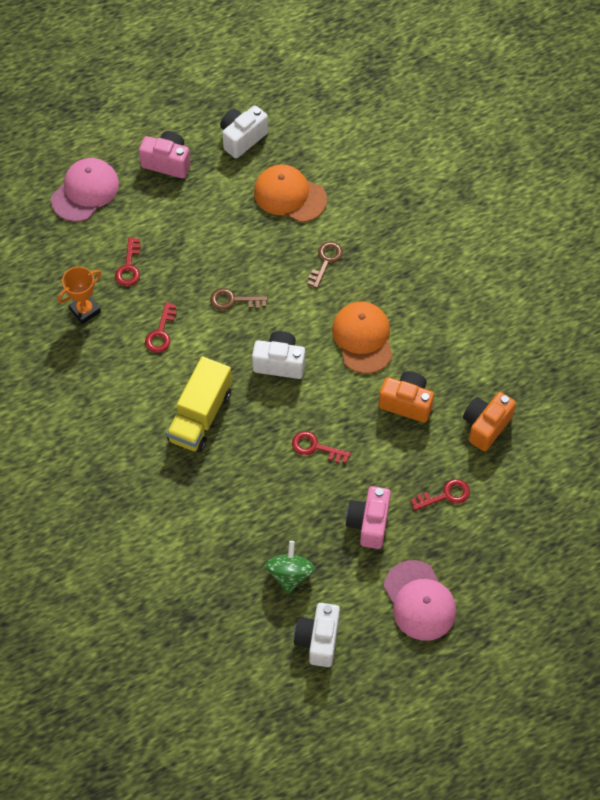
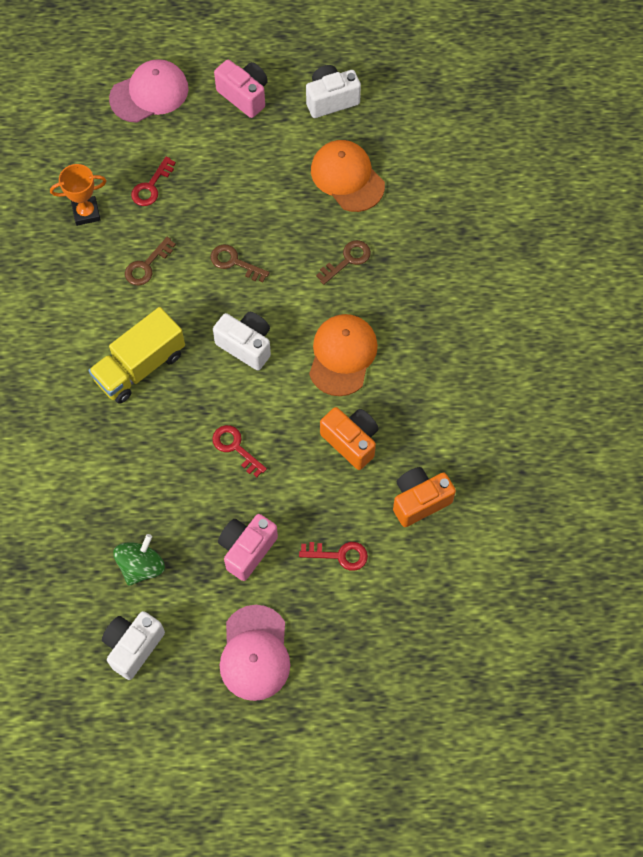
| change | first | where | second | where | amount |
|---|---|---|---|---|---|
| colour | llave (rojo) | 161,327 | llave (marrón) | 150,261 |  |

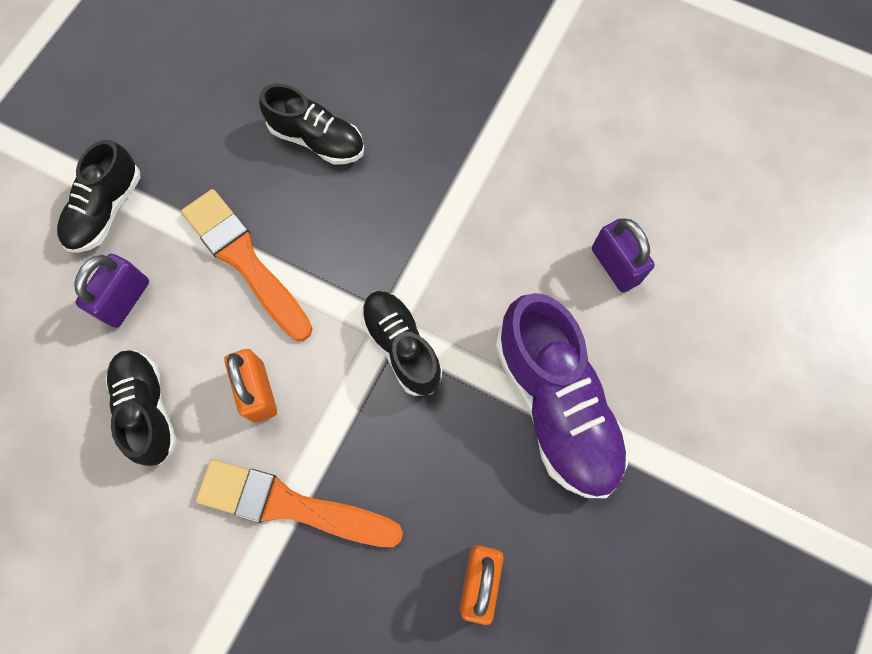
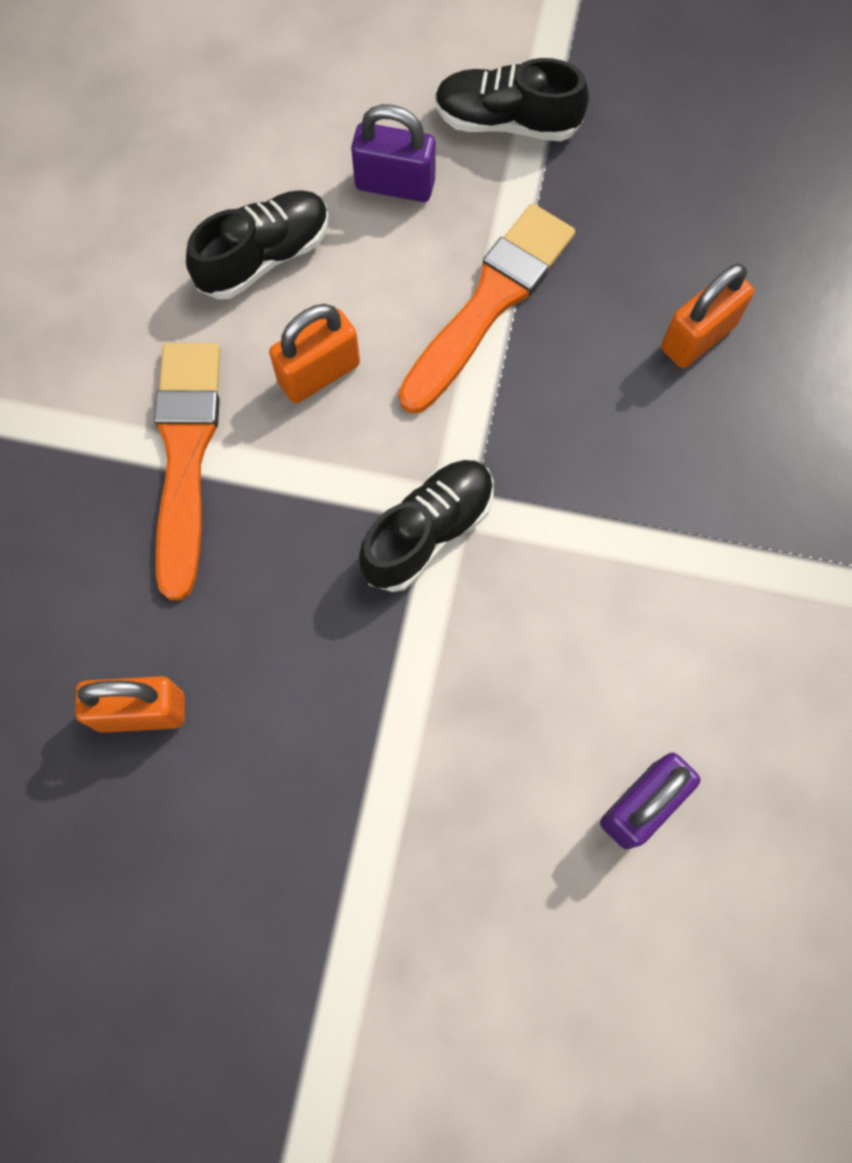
| change | first | where | second | where | amount |
|---|---|---|---|---|---|
| missing | zapato (morado) | 562,395 |  |  |  |
| exchanged | zapato (negro) | 311,124 | candado (naranja) | 707,315 |  |

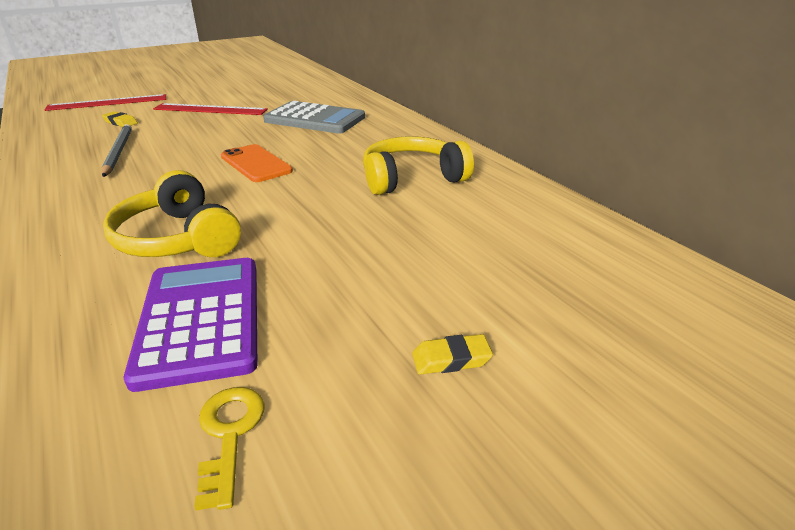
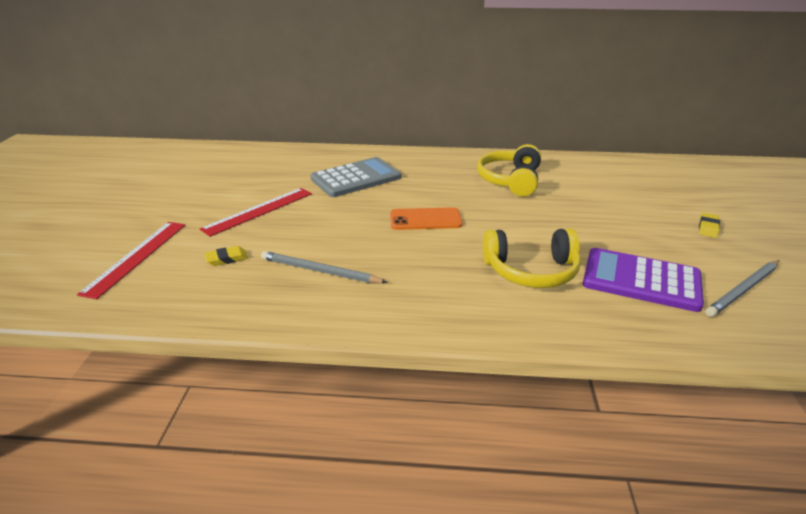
| change | first | where | second | where | amount |
|---|---|---|---|---|---|
| exchanged | llave (amarillo) | 229,449 | lápiz (gris) | 742,288 |  |

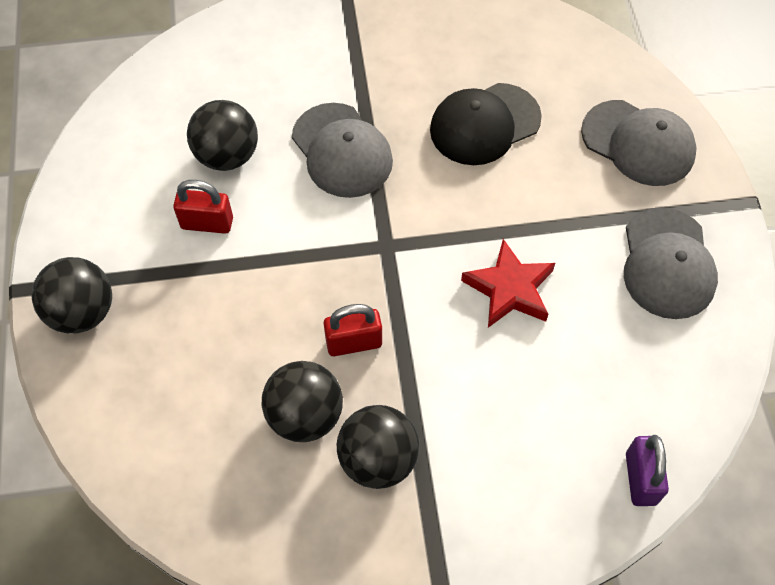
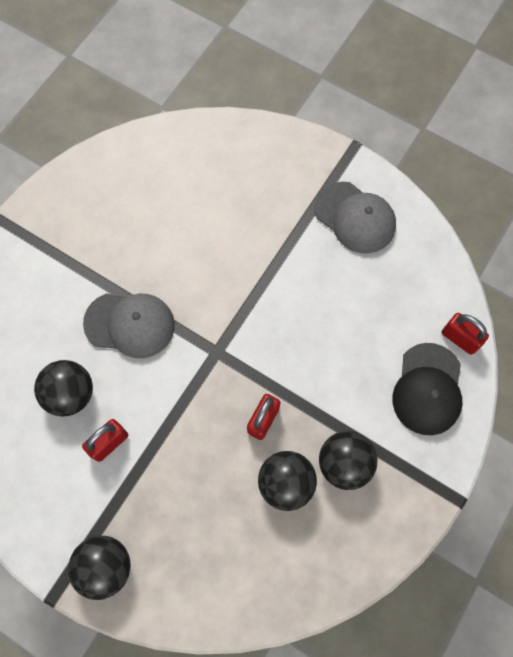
| change | first | where | second | where | amount |
|---|---|---|---|---|---|
| missing | estrella (rojo) | 508,283 |  |  |  |
| missing | gorra (gris) | 639,143 |  |  |  |
| relocated | gorra (negro) | 486,124 |  | 427,389 |  |
| colour | candado (morado) | 647,470 | candado (rojo) | 465,334 |  |

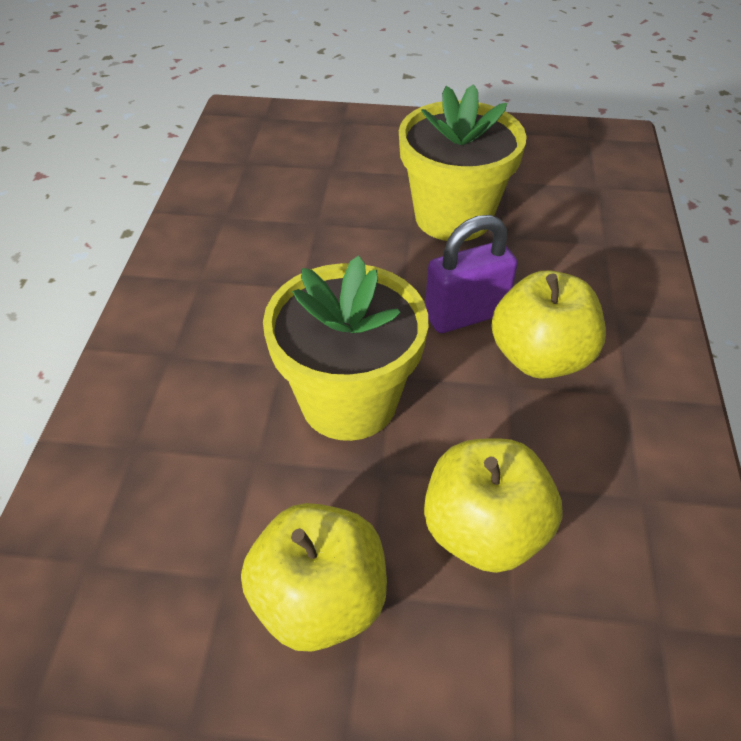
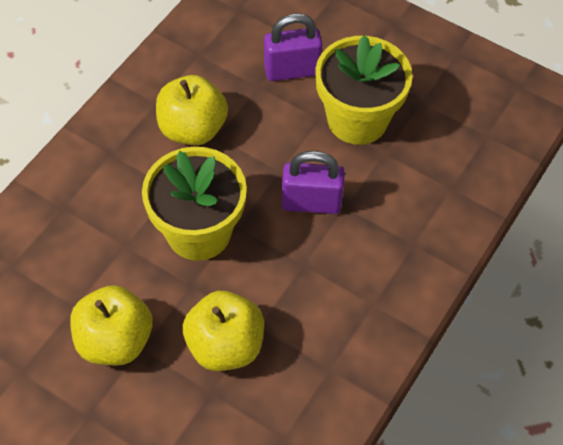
| change | first | where | second | where | amount |
|---|---|---|---|---|---|
| appeared |  |  | candado (morado) | 293,47 |  |
| relocated | manzana (amarillo) | 548,325 |  | 192,110 |  |

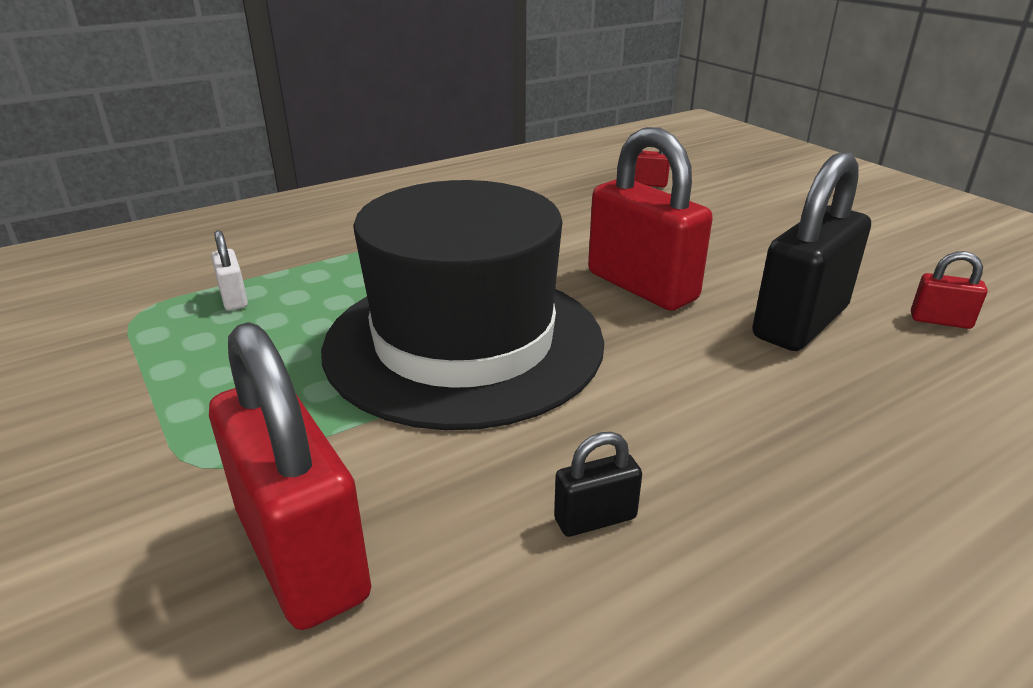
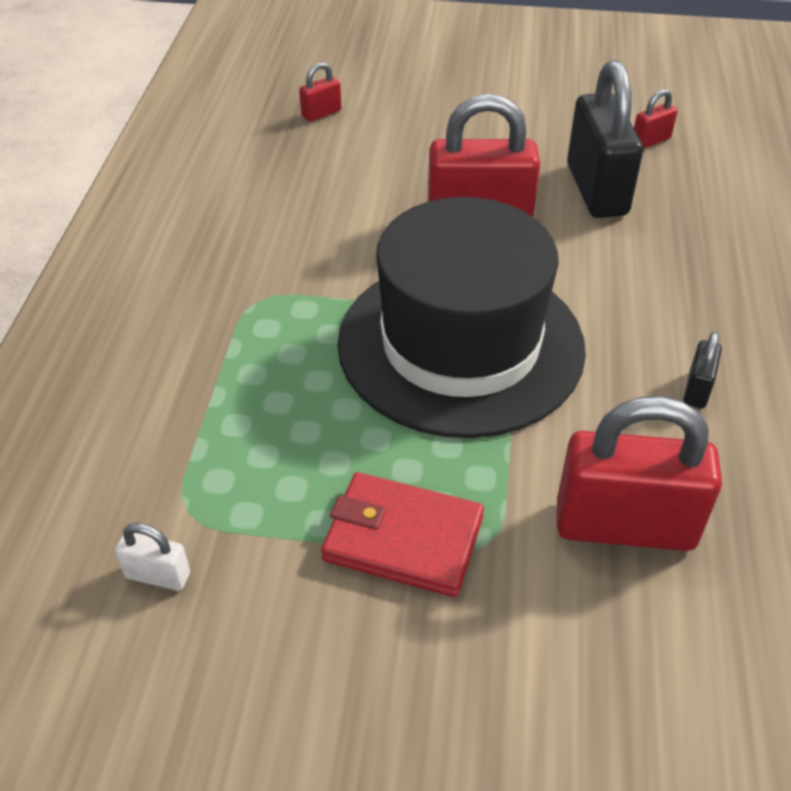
| change | first | where | second | where | amount |
|---|---|---|---|---|---|
| appeared |  |  | cartera (rojo) | 402,534 |  |
| relocated | candado (blanco) | 229,270 |  | 152,557 |  |

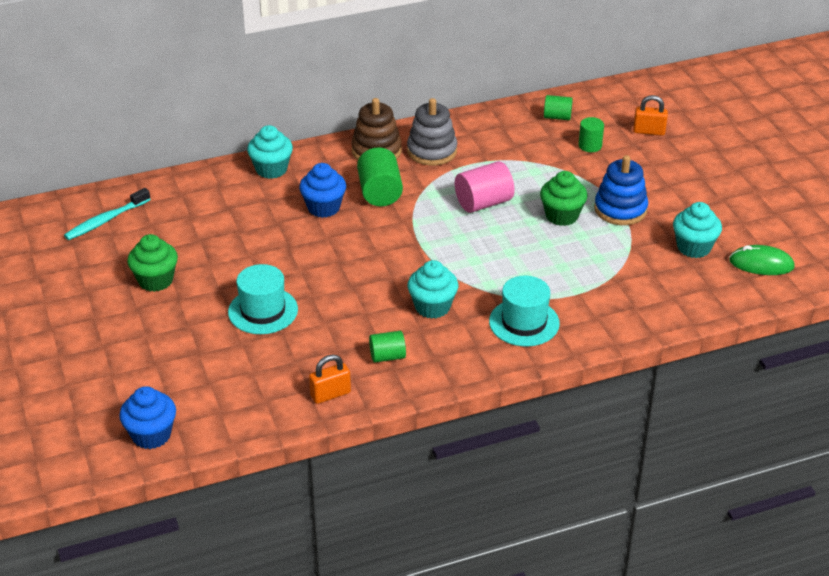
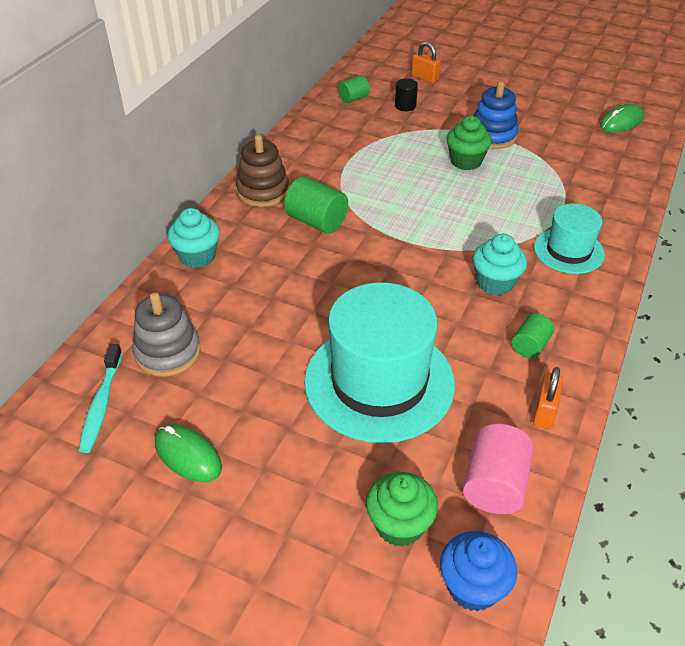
| change | first | where | second | where | amount |
|---|---|---|---|---|---|
| missing | magdalena (azul) | 322,190 |  |  |  |
| missing | magdalena (turquesa) | 697,230 |  |  |  |
| appeared |  |  | ratón (verde) | 188,453 |  |
| relocated | magdalena (verde) | 152,263 |  | 402,509 |  |
| relocated | juguete apilable (gris) | 432,132 |  | 167,335 |  |
| relocated | cilindro (rosa) | 485,187 |  | 498,469 |  |
| colour | cilindro (verde) | 591,134 | cilindro (negro) | 406,94 |  |
| spun | candado (naranja) | 650,115 |  | 426,63 | 75 degrees clockwise |
| size | sombrero (turquesa) | 263,299 |  | 379,362 | x1.83 |

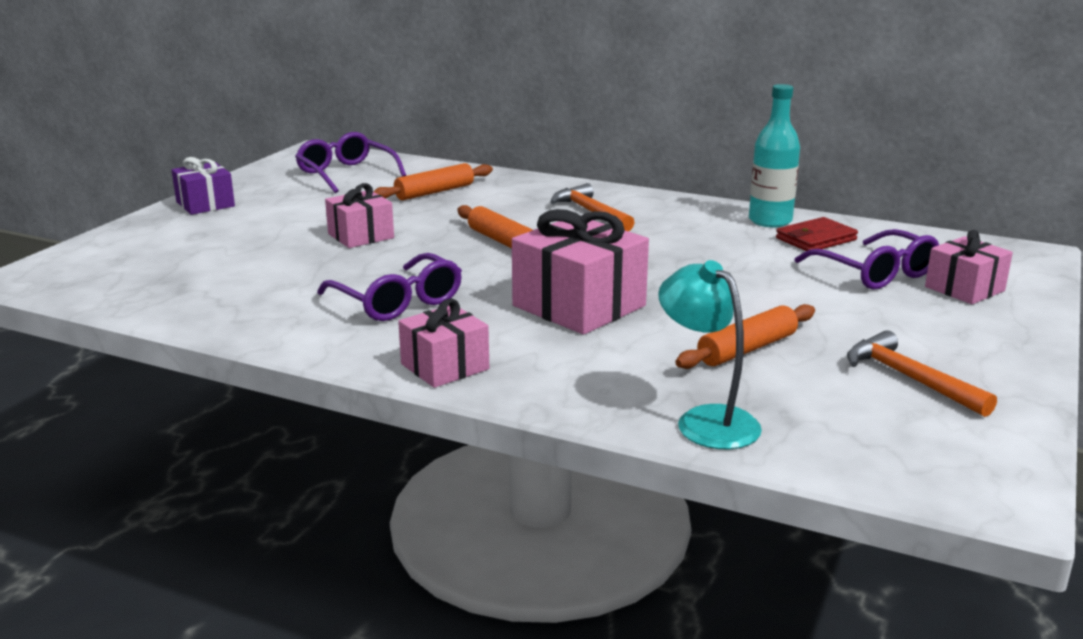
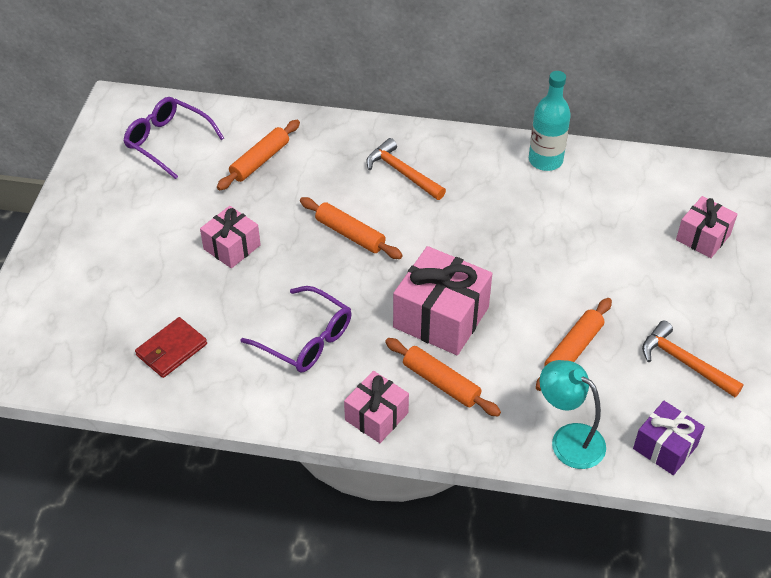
| change | first | where | second | where | amount |
|---|---|---|---|---|---|
| missing | gafas (morado) | 867,259 |  |  |  |
| appeared |  |  | rodillo (naranja) | 443,377 |  |
| relocated | regalo (morado) | 203,186 |  | 669,438 |  |
| relocated | cartera (rojo) | 817,234 |  | 171,347 |  |

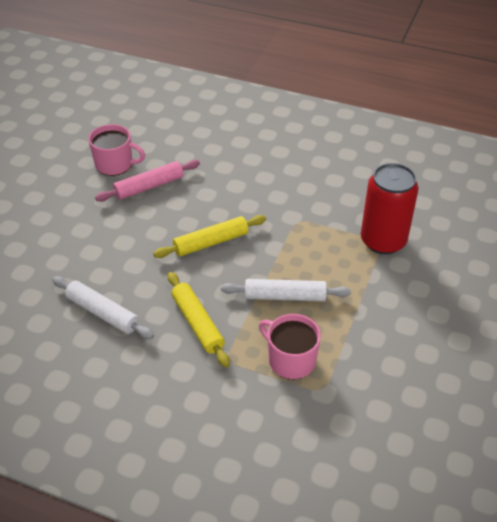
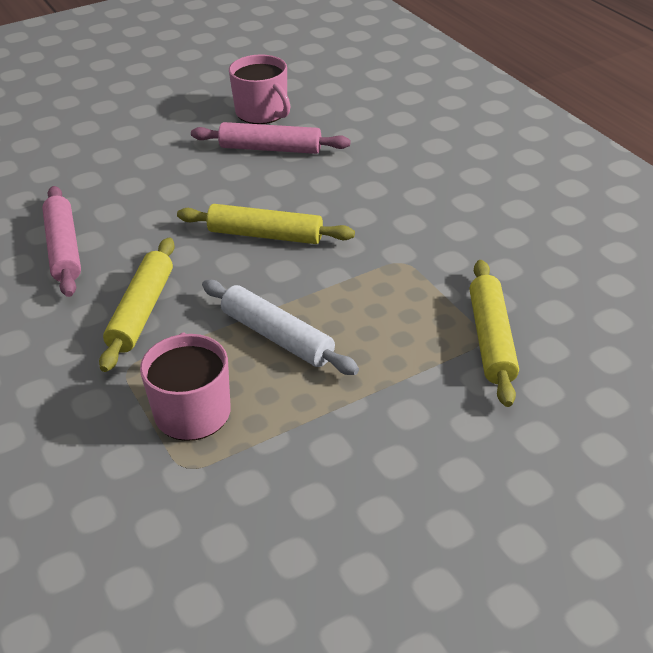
| change | first | where | second | where | amount |
|---|---|---|---|---|---|
| exchanged | lata (rojo) | 390,208 | rodillo (amarillo) | 494,333 |  |
| colour | rodillo (blanco) | 103,307 | rodillo (rosa) | 61,241 |  |

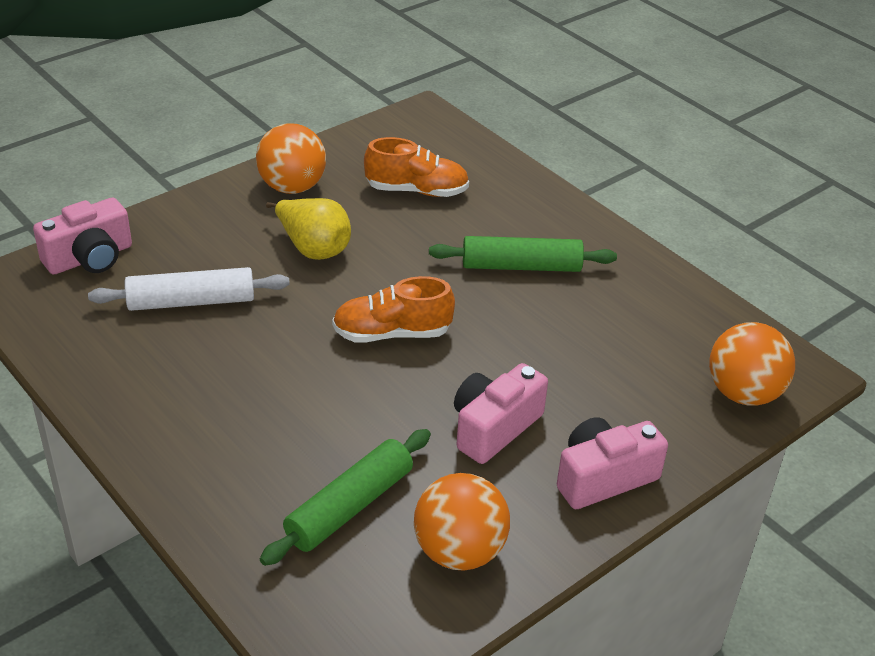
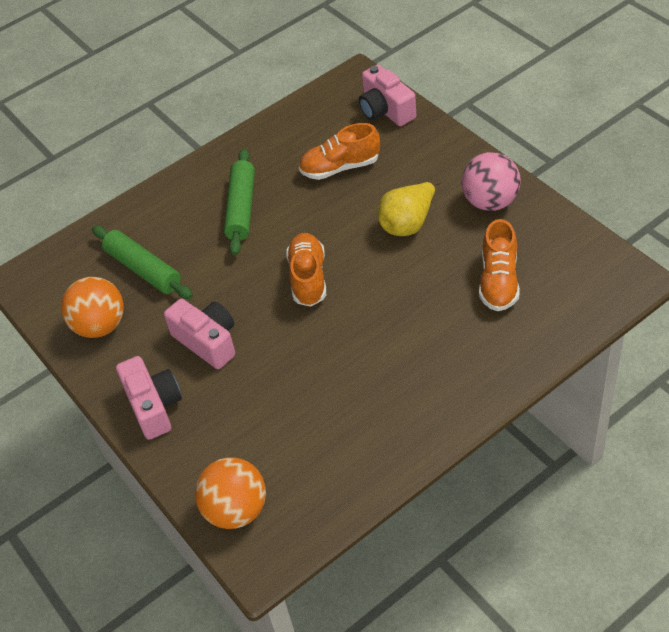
| change | first | where | second | where | amount |
|---|---|---|---|---|---|
| relocated | rodillo (verde) | 523,254 |  | 239,201 |  |
| exchanged | rodillo (blanco) | 189,289 | zapato (naranja) | 339,151 |  |
| colour | pelota (naranja) | 291,158 | pelota (rosa) | 491,181 |  |

